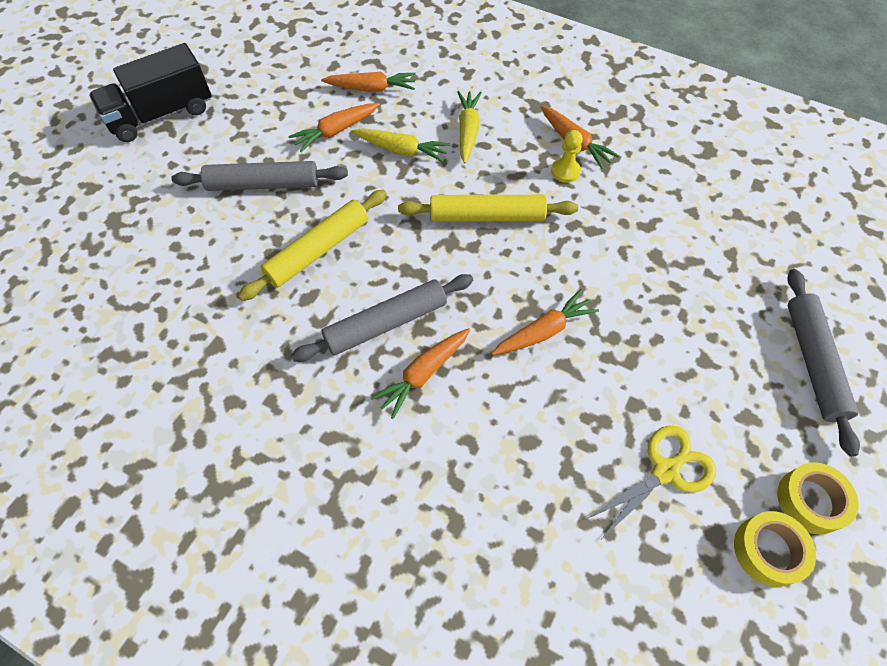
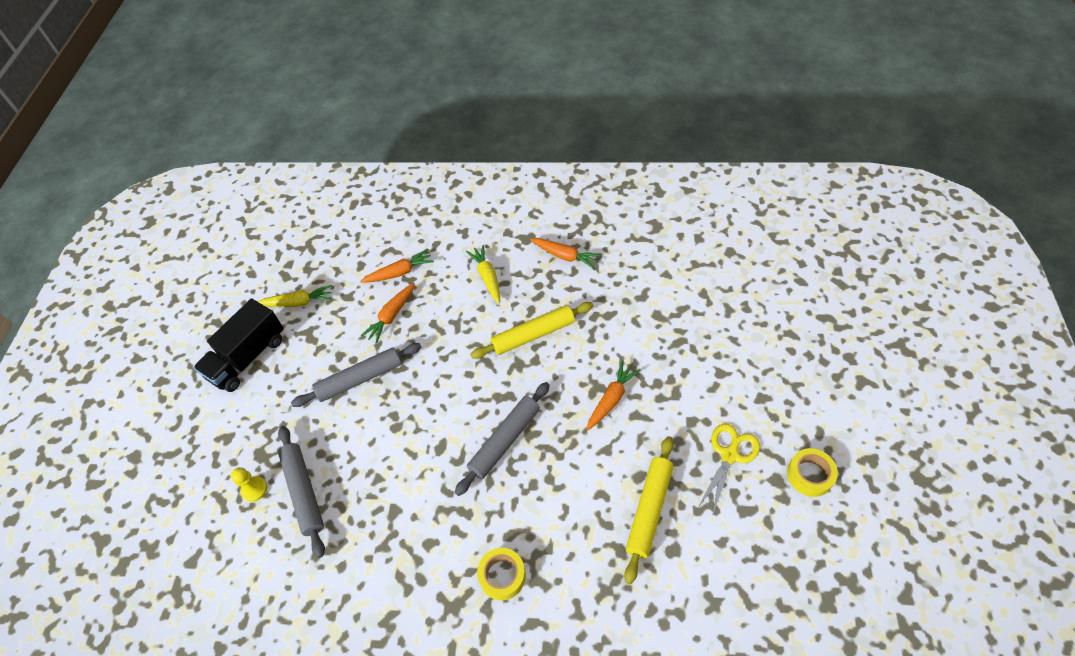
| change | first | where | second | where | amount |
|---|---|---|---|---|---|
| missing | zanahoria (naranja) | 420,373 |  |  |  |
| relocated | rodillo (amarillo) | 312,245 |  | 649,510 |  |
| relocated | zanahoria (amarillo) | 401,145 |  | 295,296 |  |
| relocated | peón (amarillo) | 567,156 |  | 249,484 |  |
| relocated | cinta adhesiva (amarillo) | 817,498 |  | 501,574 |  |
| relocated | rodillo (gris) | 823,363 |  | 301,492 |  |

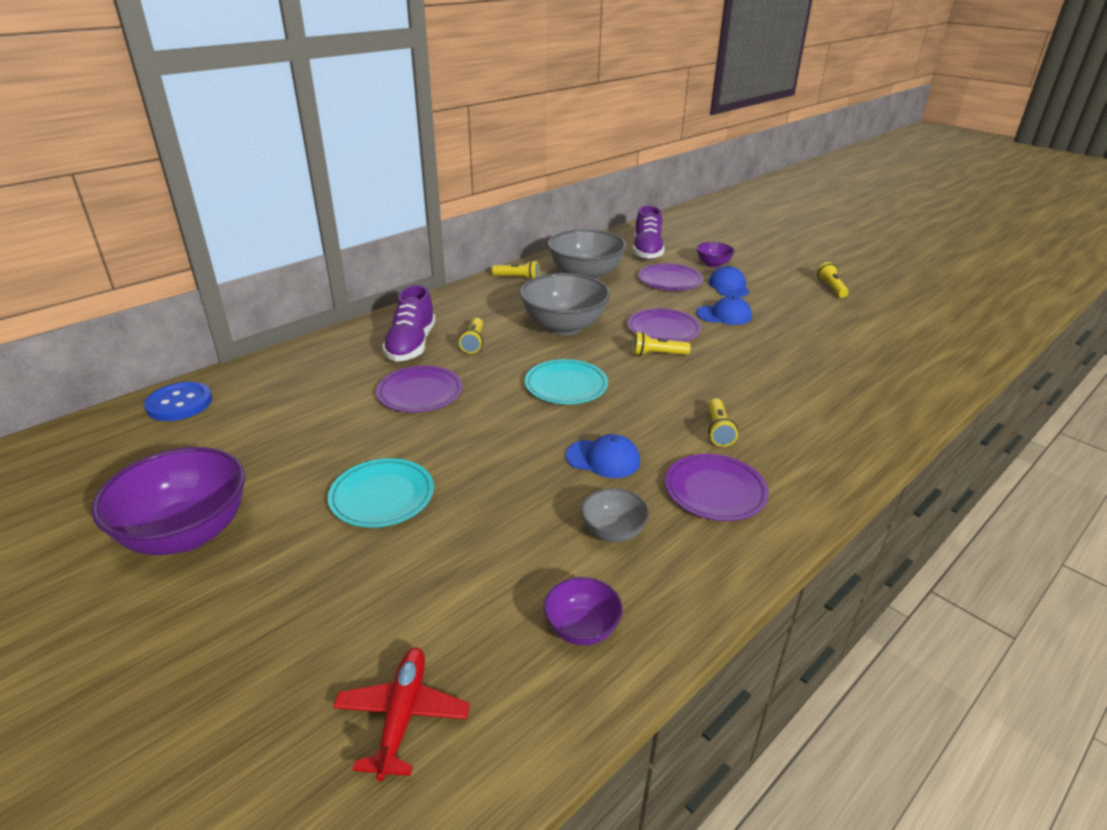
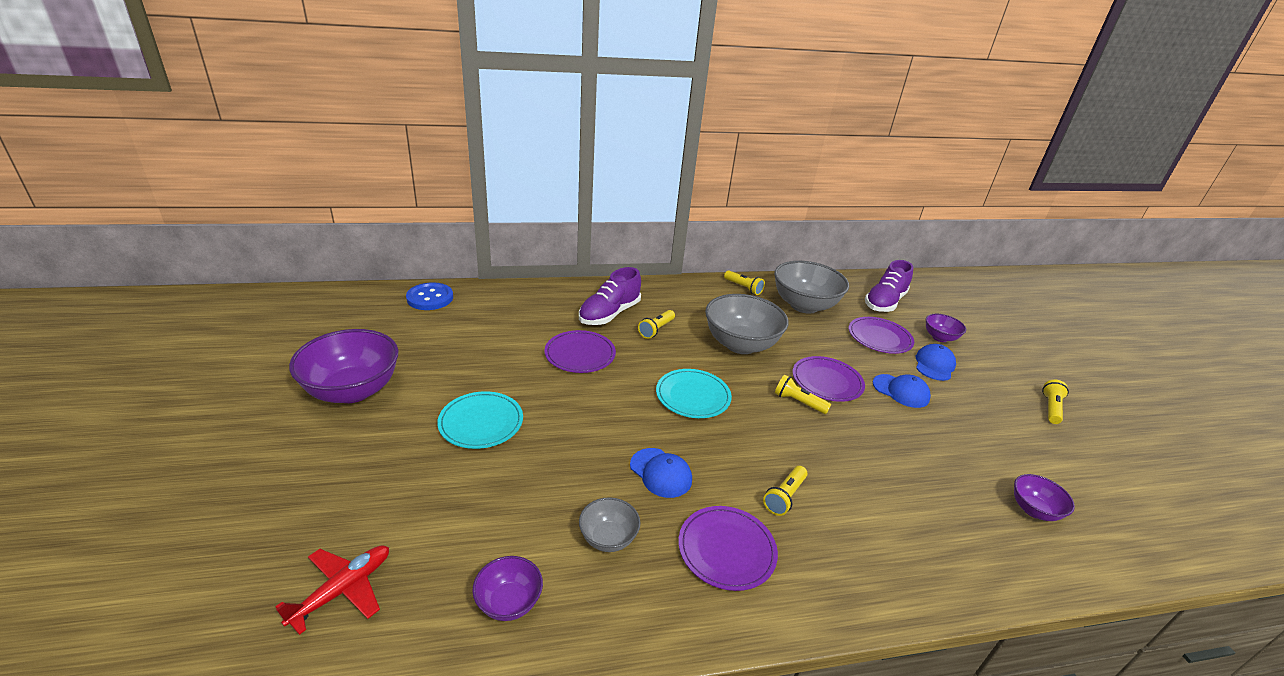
| change | first | where | second | where | amount |
|---|---|---|---|---|---|
| appeared |  |  | cuenco (morado) | 1044,497 |  |

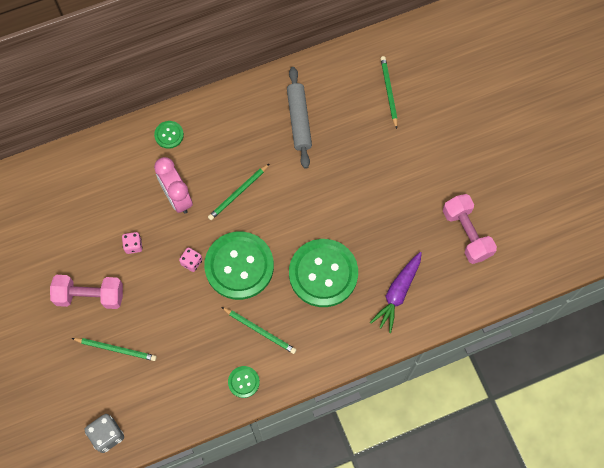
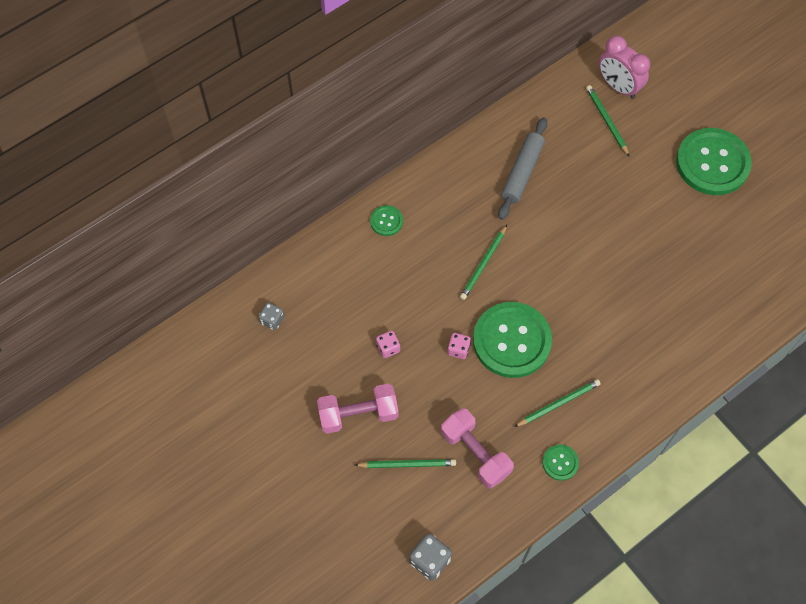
| change | first | where | second | where | amount |
|---|---|---|---|---|---|
| missing | zanahoria (morado) | 396,292 |  |  |  |
| appeared |  |  | dado (gris) | 271,316 |  |
| relocated | despertador (rosa) | 173,185 |  | 624,67 |  |
| relocated | botón (verde) | 323,273 |  | 714,161 |  |
| relocated | mancuerna (rosa) | 470,229 |  | 477,448 |  |
| spun | lápiz (verde) | 258,330 |  | 557,403 | 45 degrees counterclockwise |
| spun | rodillo (gris) | 299,118 |  | 522,169 | 45 degrees clockwise |

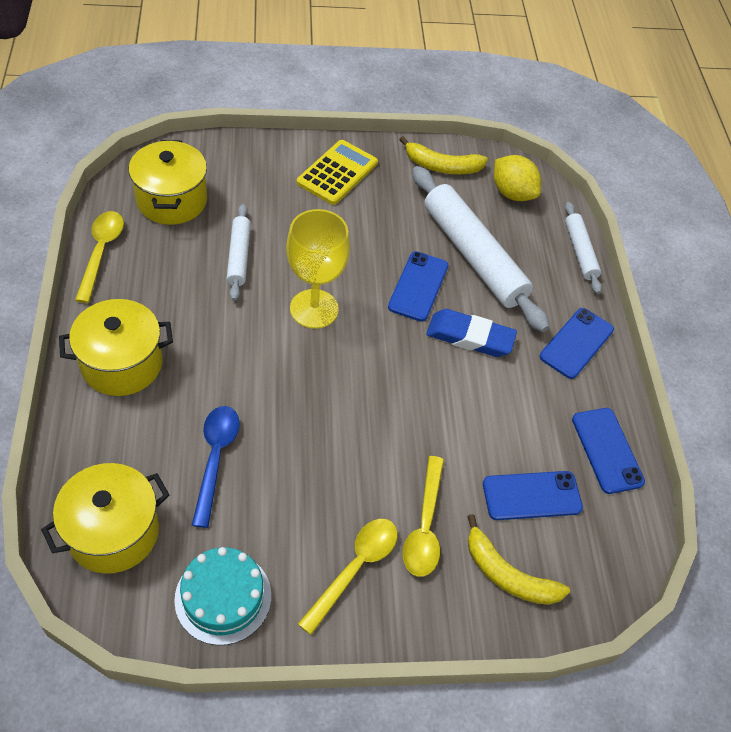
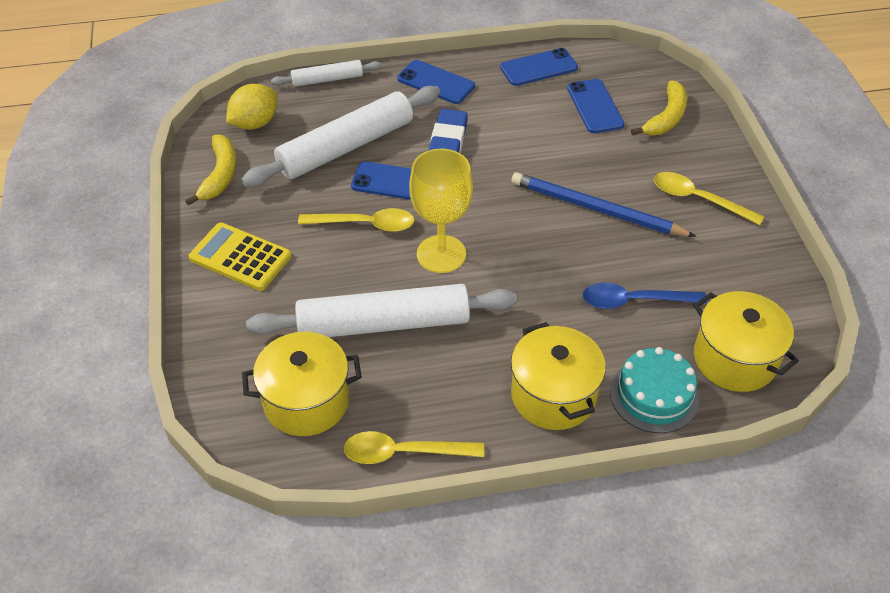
| change | first | where | second | where | amount |
|---|---|---|---|---|---|
| appeared |  |  | lápiz (azul) | 603,204 |  |
| relocated | tarta (turquesa) | 222,596 |  | 654,390 |  |
| relocated | cuchara (amarillo) | 423,516 |  | 356,220 |  |
| size | rodillo (blanco) | 239,252 |  | 381,310 | x1.93 |

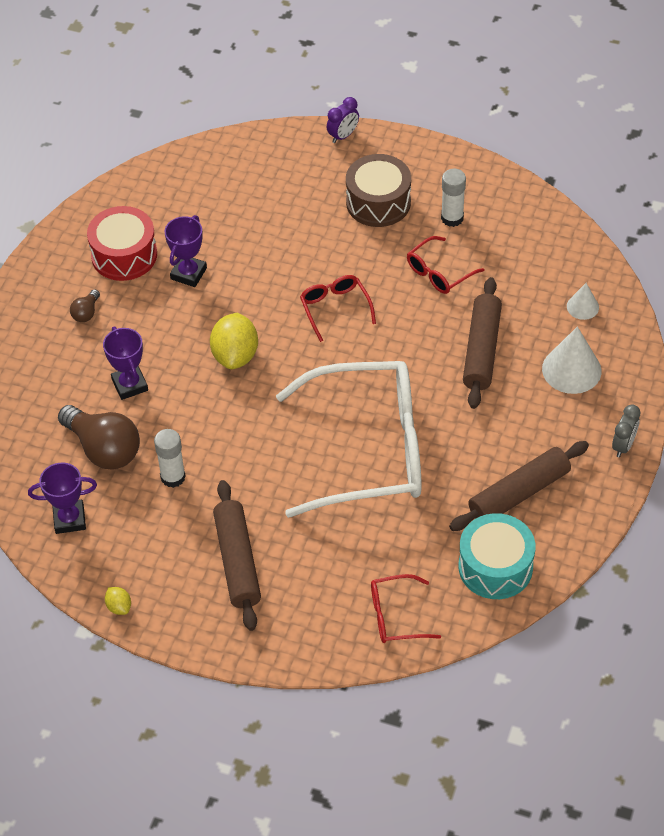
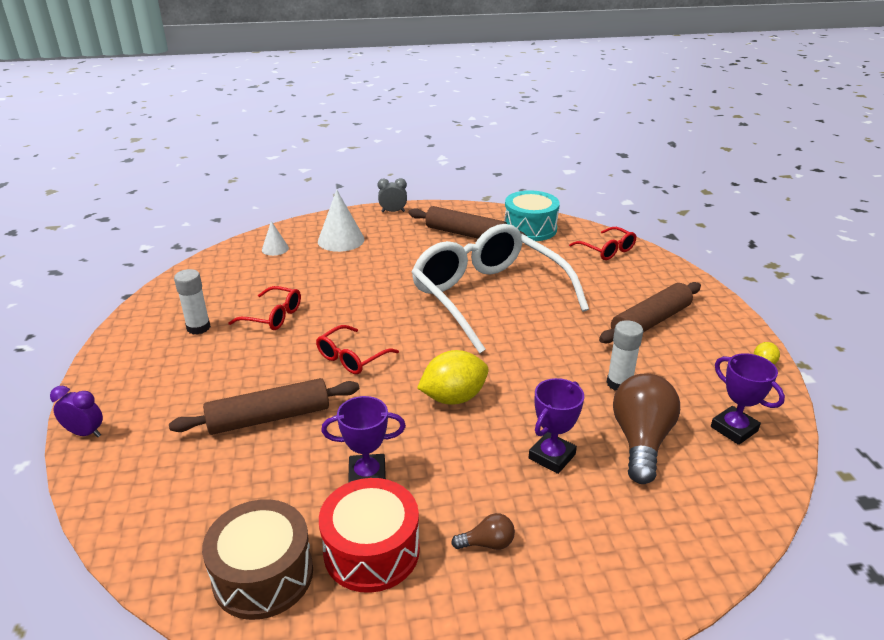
| change | first | where | second | where | amount |
|---|---|---|---|---|---|
| relocated | tambor (marrón) | 378,190 |  | 257,559 |  |
| relocated | rodillo (marrón) | 482,343 |  | 264,406 |  |

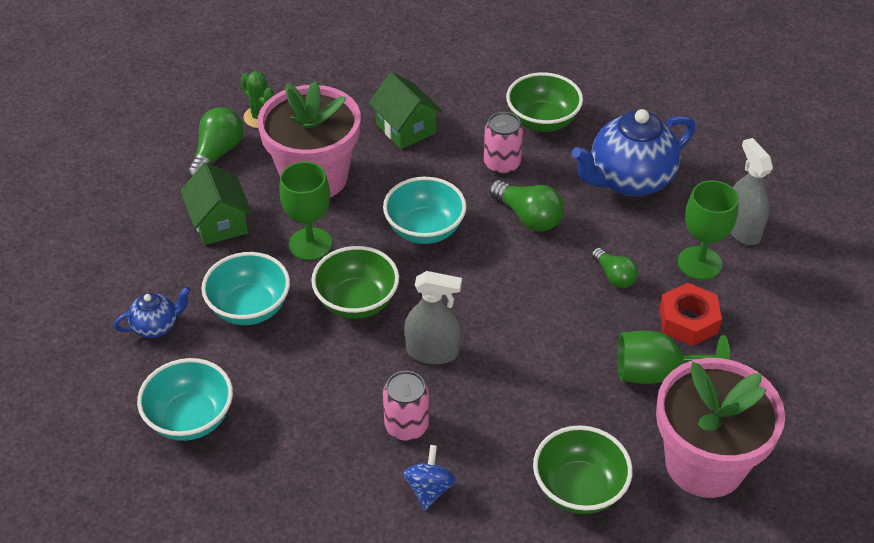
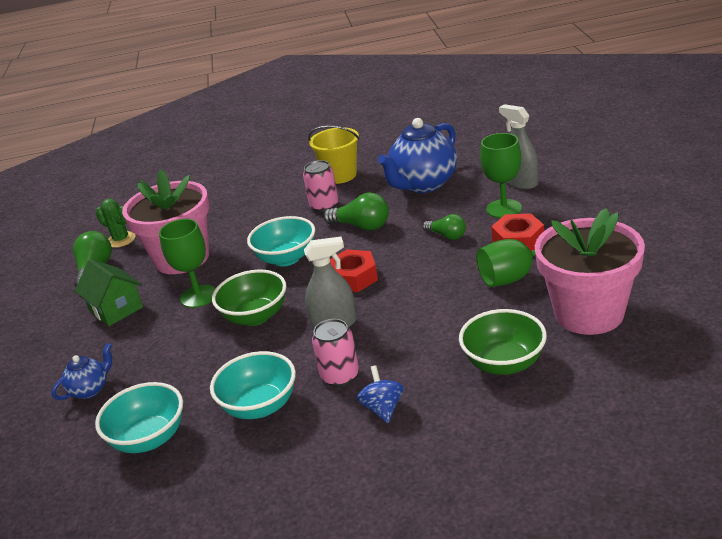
| change | first | where | second | where | amount |
|---|---|---|---|---|---|
| missing | casa (verde) | 406,110 |  |  |  |
| appeared |  |  | tuerca (rojo) | 354,270 |  |
| relocated | cuenco (turquesa) | 245,288 |  | 253,385 |  |
| exchanged | cuenco (verde) | 544,102 | balde (amarillo) | 333,155 |  |

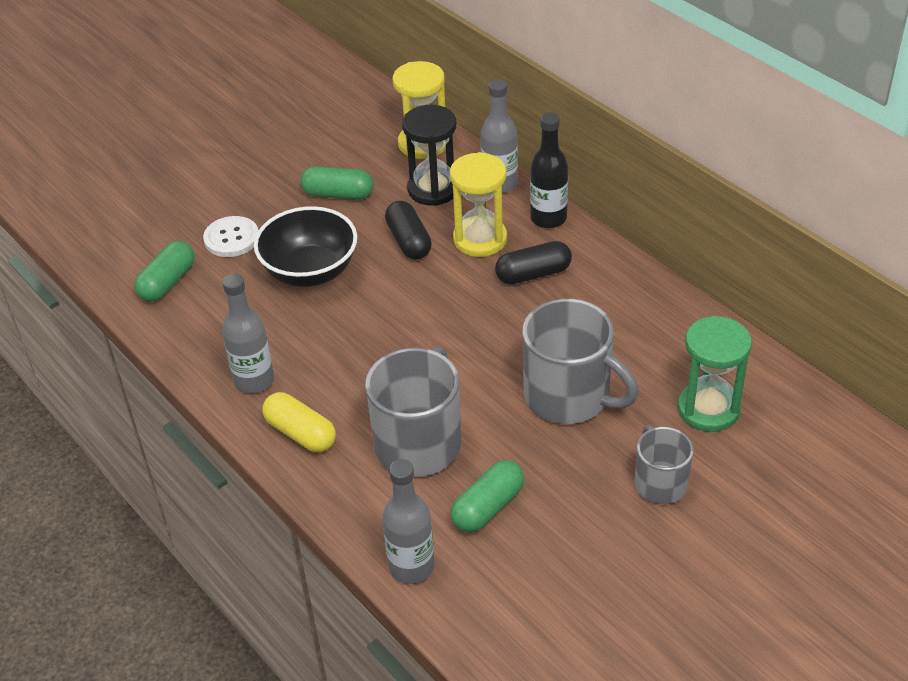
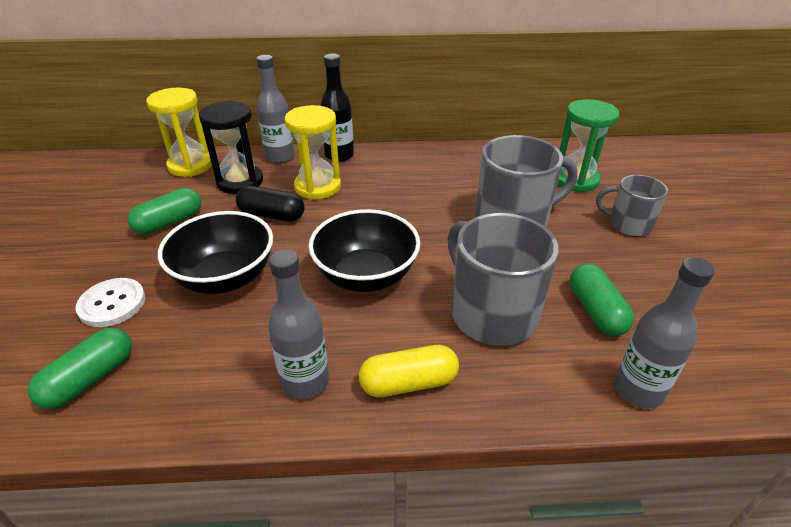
| change | first | where | second | where | amount |
|---|---|---|---|---|---|
| missing | cápsula (negro) | 533,263 |  |  |  |
| appeared |  |  | cuenco (negro) | 364,250 |  |
| spun | cápsula (verde) | 164,271 |  | 80,368 | 60 degrees clockwise |

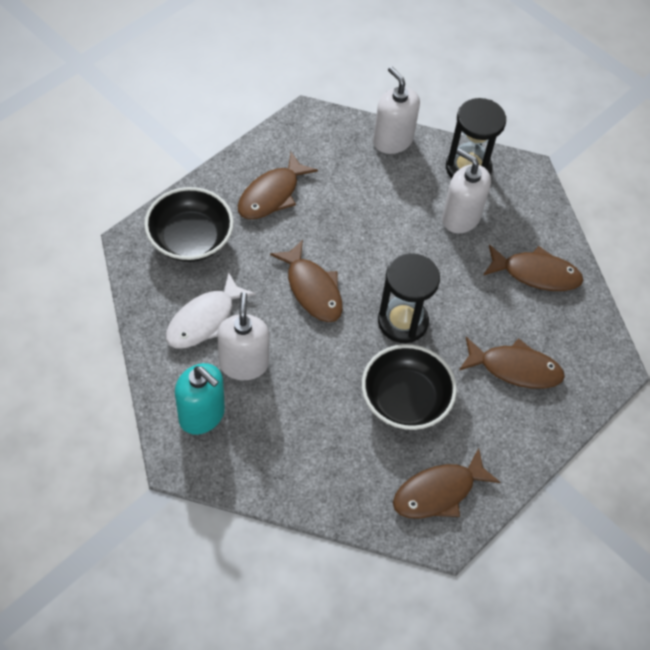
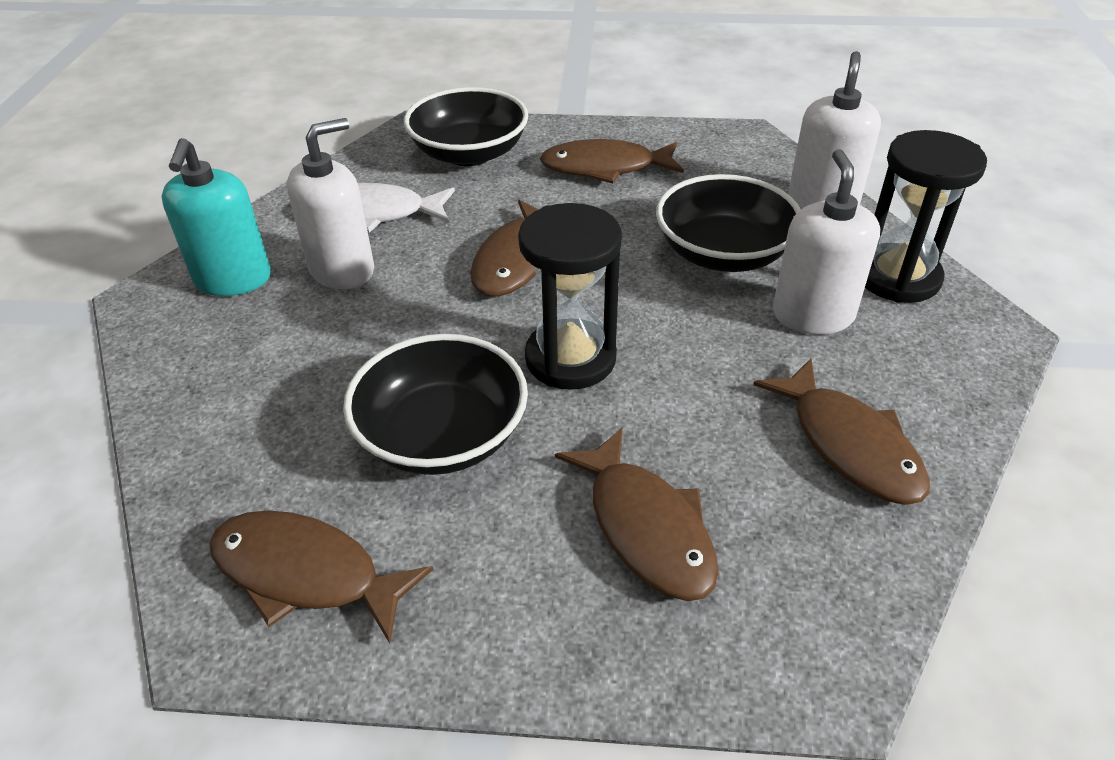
| change | first | where | second | where | amount |
|---|---|---|---|---|---|
| appeared |  |  | cuenco (negro) | 728,223 |  |

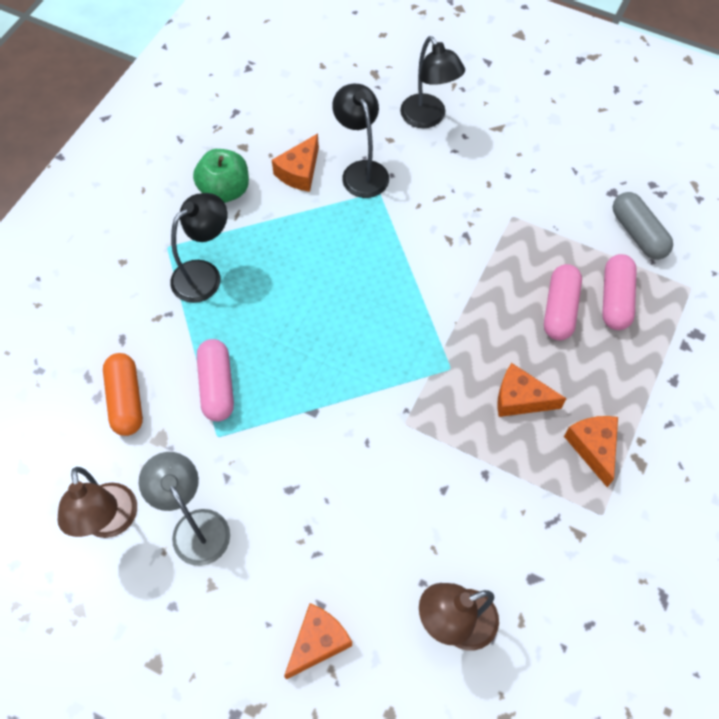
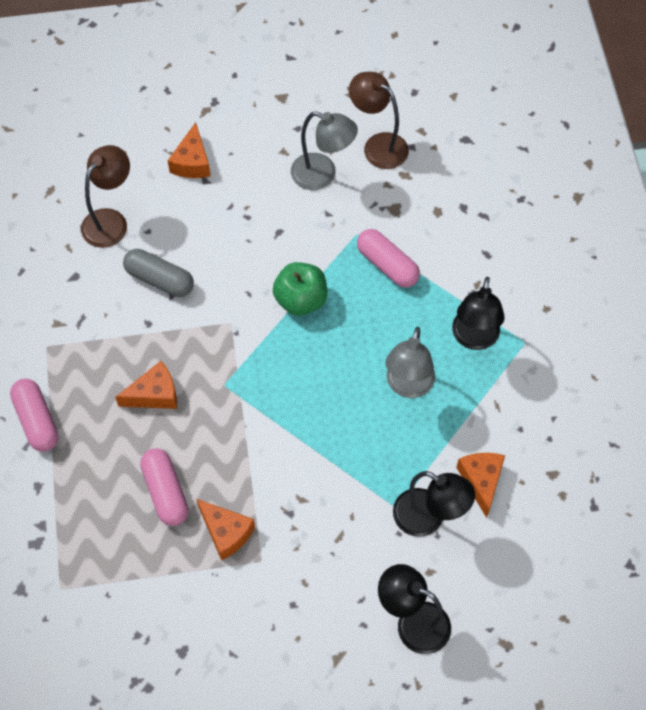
| change | first | where | second | where | amount |
|---|---|---|---|---|---|
| missing | cápsula (naranja) | 123,394 |  |  |  |
| appeared |  |  | lámpara (gris) | 410,362 |  |
| relocated | manzana (verde) | 221,176 |  | 300,289 |  |
| relocated | queso (naranja) | 591,451 |  | 226,530 |  |
| relocated | cápsula (rosa) | 619,292 |  | 34,415 |  |
| relocated | cápsula (gris) | 643,226 |  | 158,273 |  |

